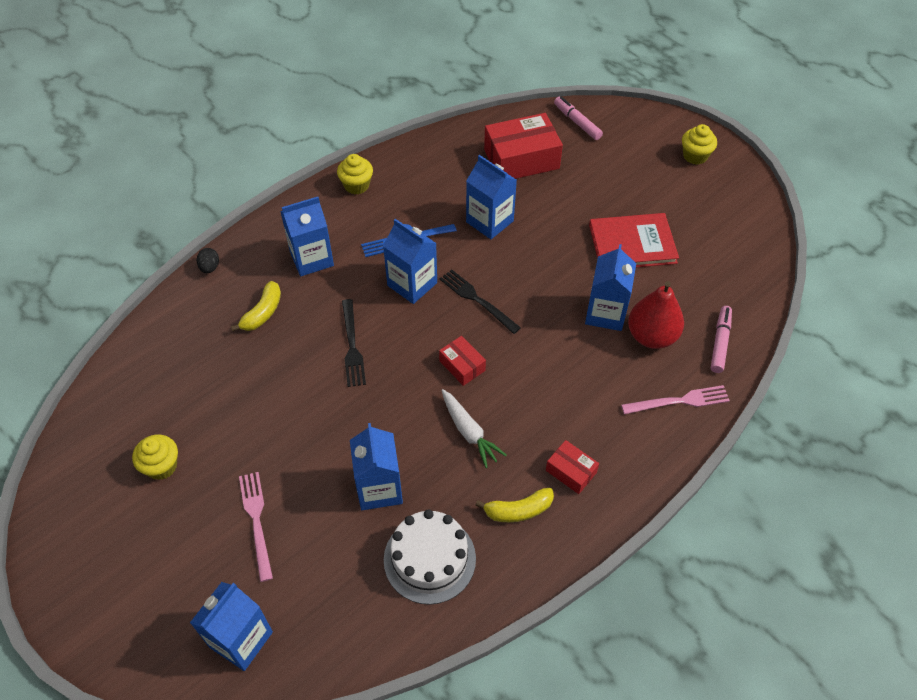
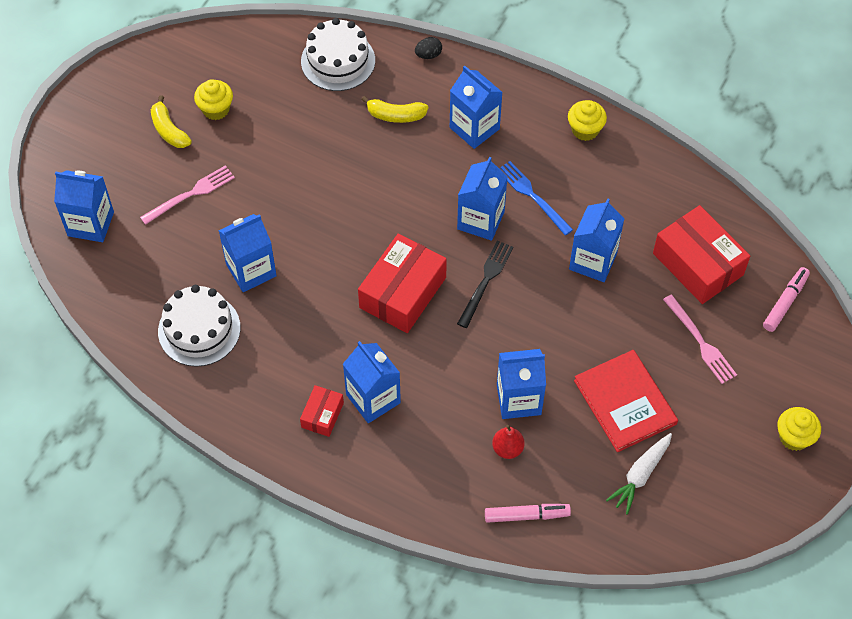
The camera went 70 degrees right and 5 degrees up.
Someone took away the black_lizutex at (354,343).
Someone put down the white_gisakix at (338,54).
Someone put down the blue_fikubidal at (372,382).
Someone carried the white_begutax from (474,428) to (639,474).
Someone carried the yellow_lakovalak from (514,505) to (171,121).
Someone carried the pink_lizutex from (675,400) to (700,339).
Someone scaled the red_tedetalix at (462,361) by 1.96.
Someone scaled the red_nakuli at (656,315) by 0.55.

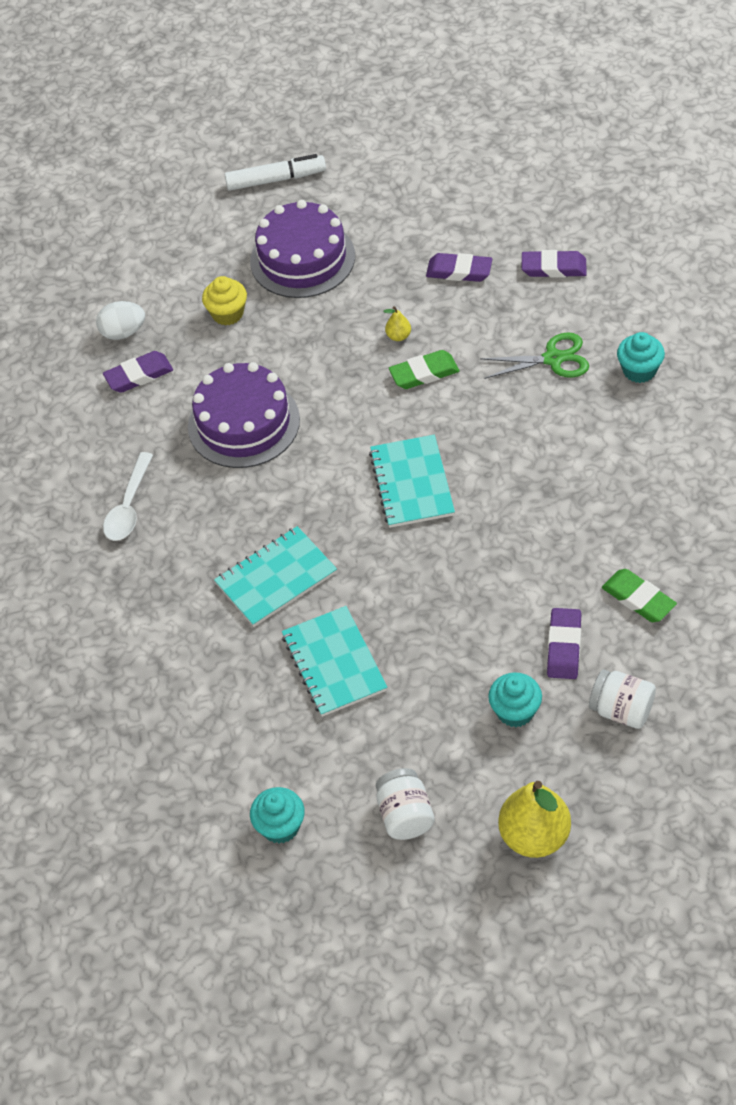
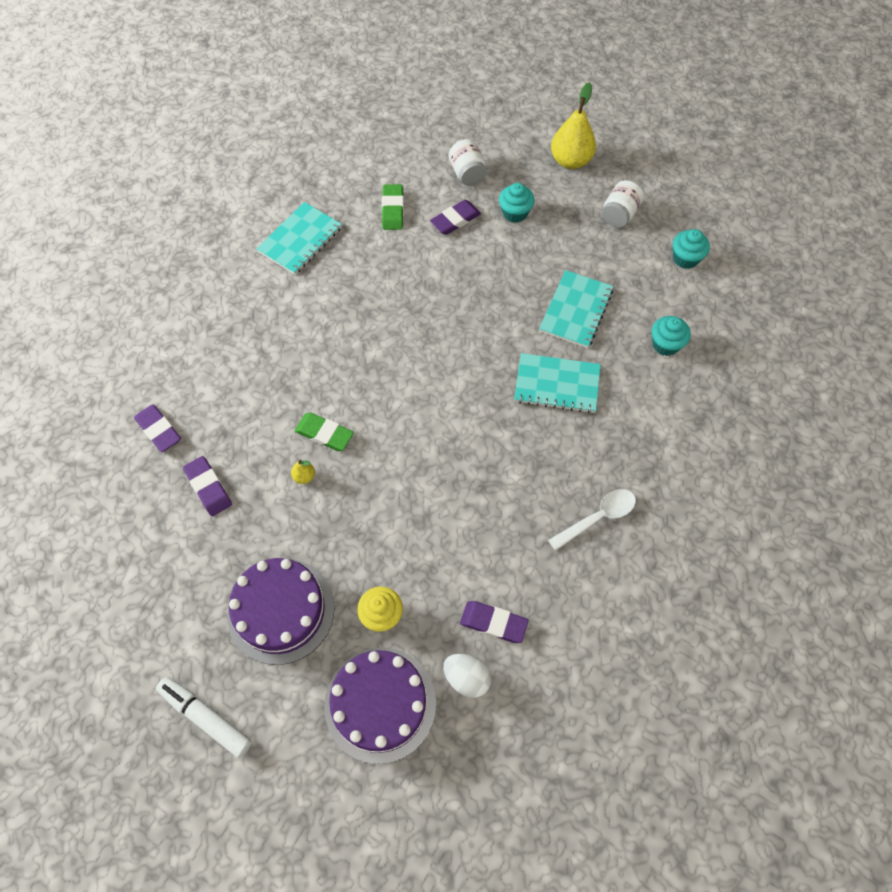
The camera went 140 degrees left and 10 degrees up.
Someone took away the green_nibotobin at (534,355).
Someone carried the purple_gisakix from (244,415) to (380,706).
Someone carried the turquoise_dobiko from (412,481) to (299,238).
Someone carried the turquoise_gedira from (641,357) to (671,336).

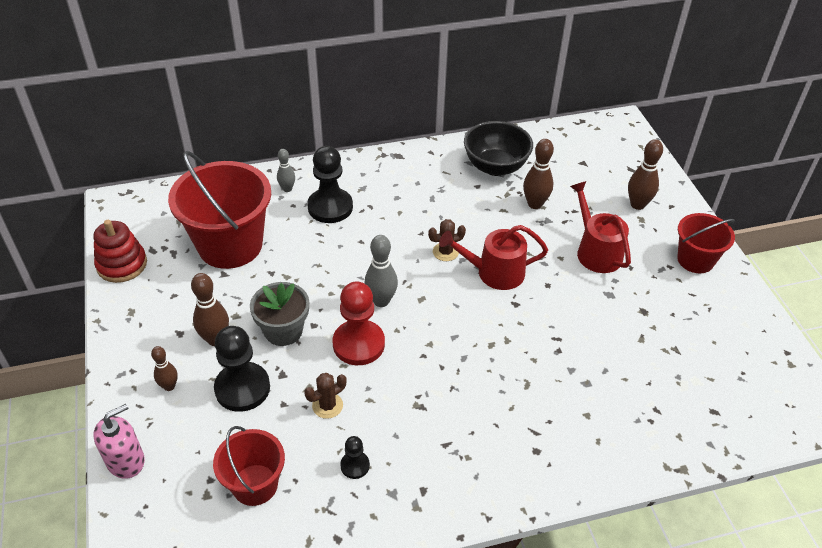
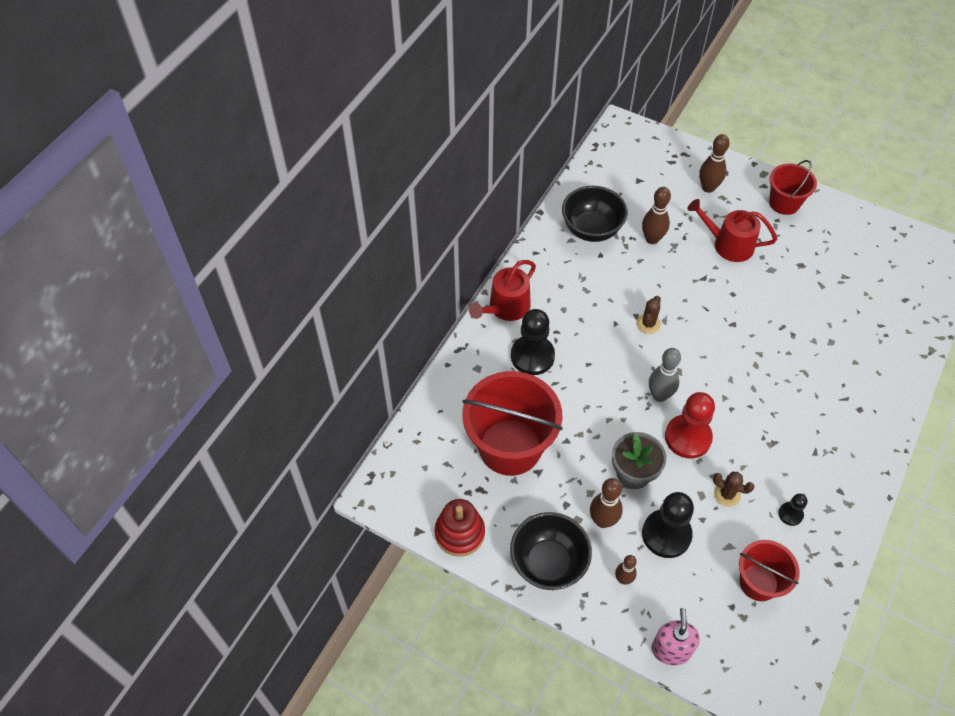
The camera went 45 degrees left and 10 degrees up.
Someone took away the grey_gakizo at (286,170).
Someone put down the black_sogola at (551,551).
Someone carried the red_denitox from (493,257) to (502,290).
Someone rotated the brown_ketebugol at (325,396) by 75 degrees counterclockwise.

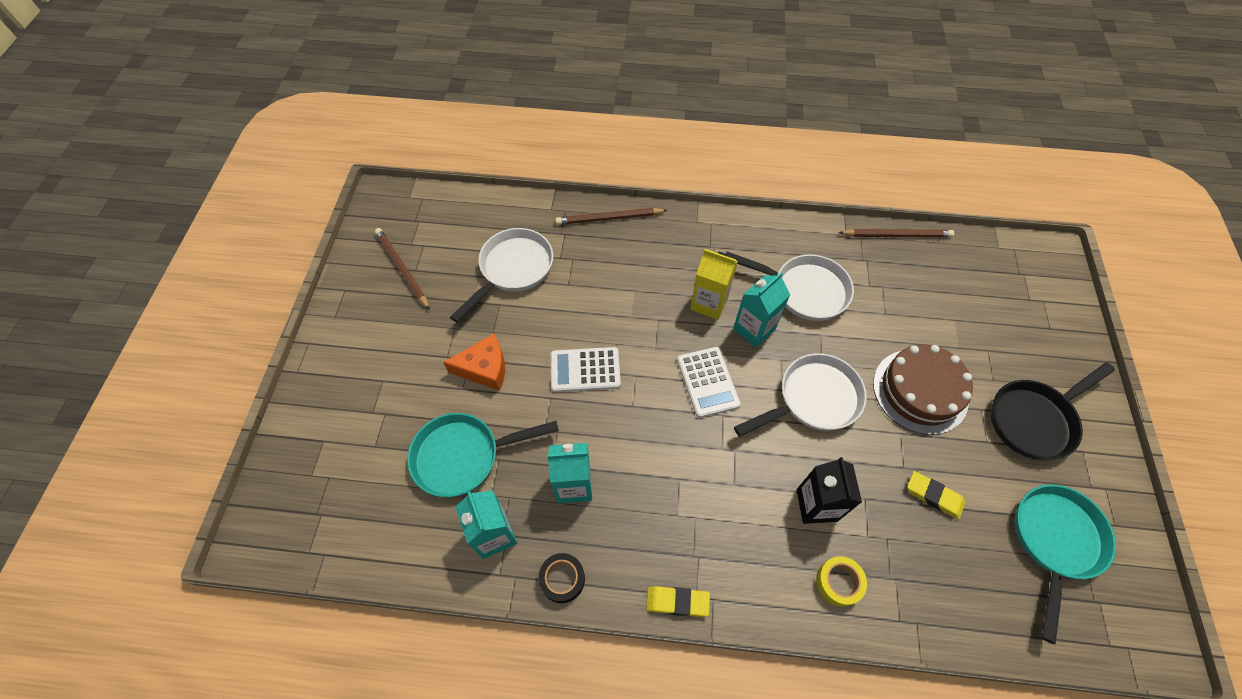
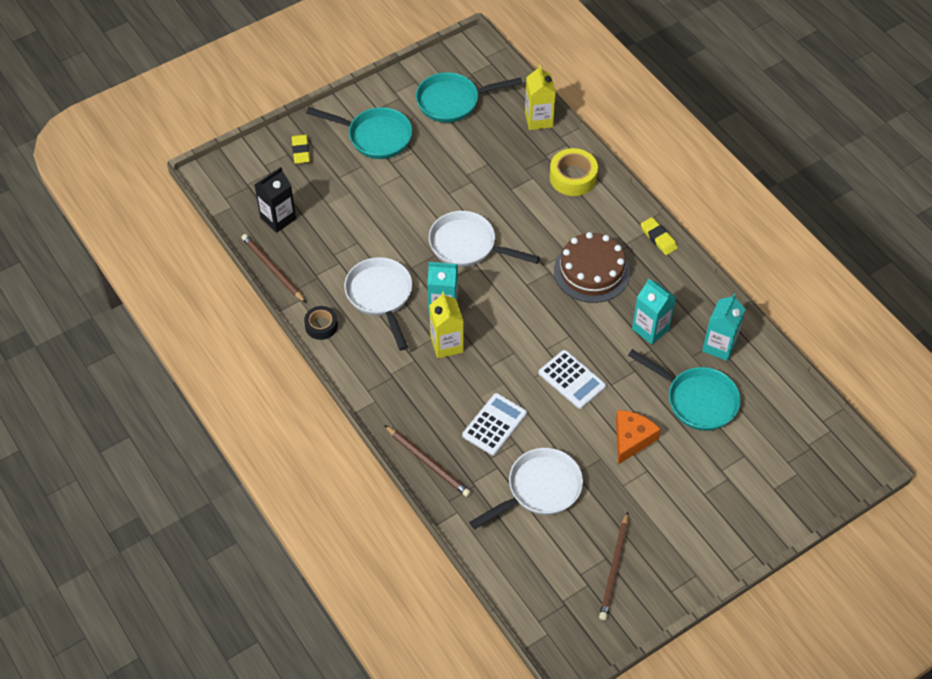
The camera went 130 degrees left and 5 degrees down.
Someone put down the yellow_fikubidal at (540,97).
Someone carried the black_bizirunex from (561,578) to (321,323).
Someone carried the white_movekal from (709,382) to (494,424).
Someone carried the black_fikubidal from (829,490) to (275,200).
Someone carried the brown_gisakix from (923,389) to (592,267).
Someone carried the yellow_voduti from (936,495) to (301,149).
Someone repainted the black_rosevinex at (1052,411), which became the turquoise_rosevinex at (359,133).
Someone rotated the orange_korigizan at (474,362) by 75 degrees clockwise.
Someone rotated the white_rosevinex at (501,275) by 150 degrees clockwise.
Someone scaled the yellow_bizirunex at (841,581) by 1.55.

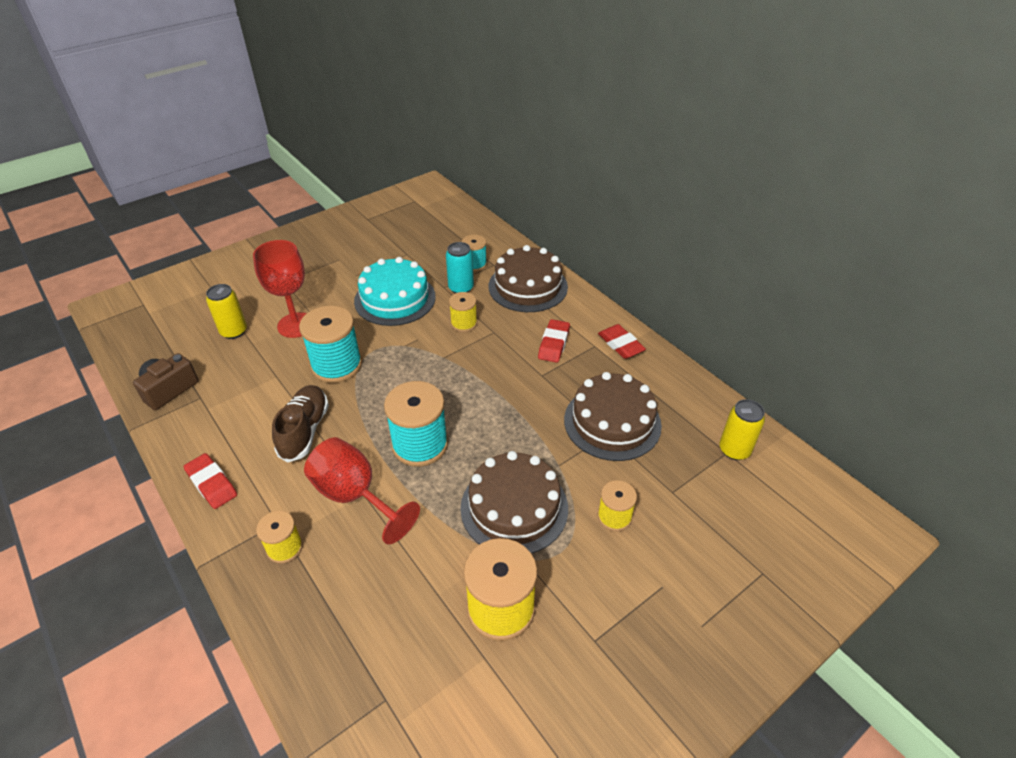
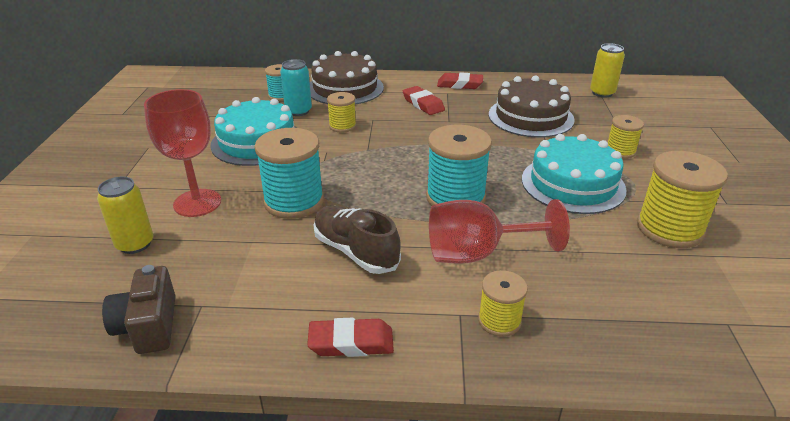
The camera went 50 degrees left and 10 degrees down.
Someone repainted the brown_gisakix at (514,502), which became the turquoise_gisakix at (574,174).

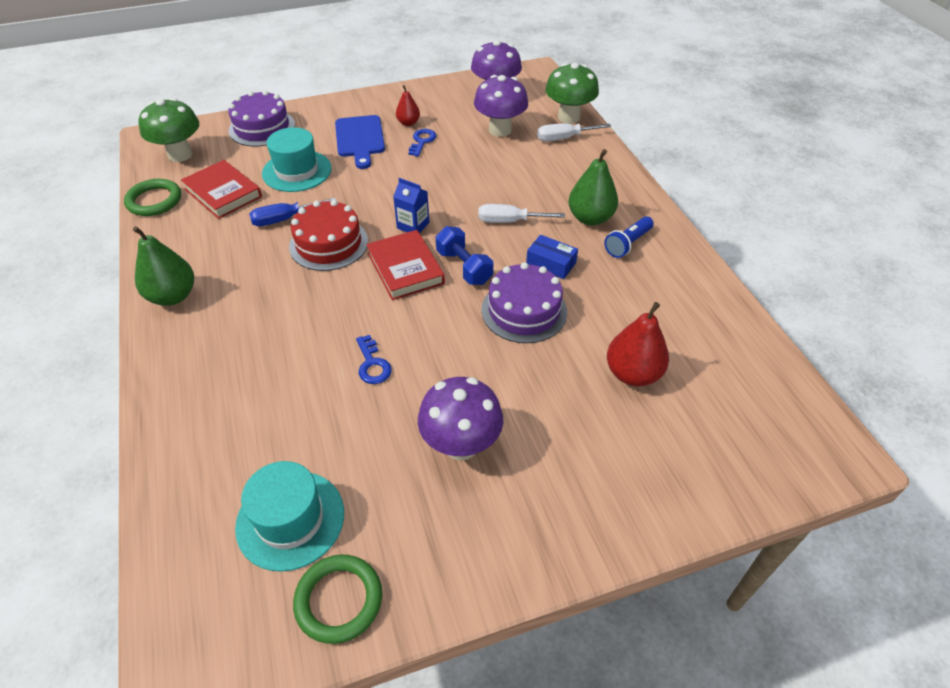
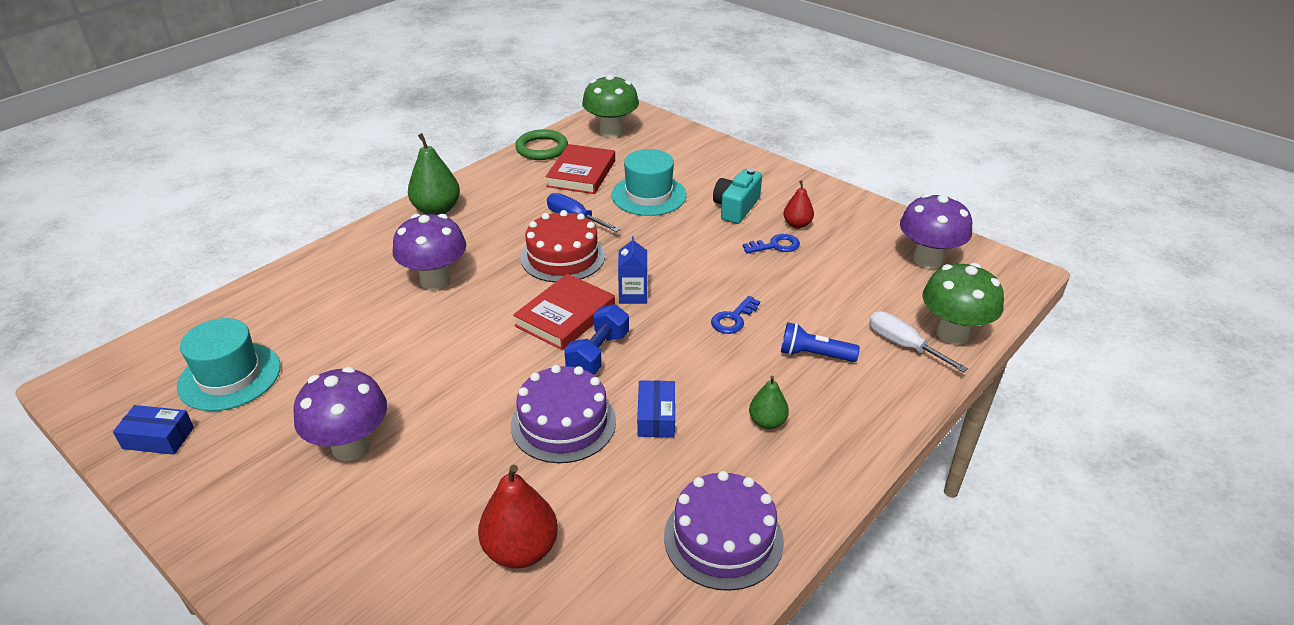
The camera went 60 degrees right and 10 degrees down.
Someone took away the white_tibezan at (521,213).
Someone carried the purple_gisakix from (261,118) to (724,531).
Someone carried the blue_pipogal from (374,359) to (735,315).
Someone carried the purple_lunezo from (501,106) to (429,252).
Someone carried the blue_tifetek from (629,237) to (820,342).
Someone swapped the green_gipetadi at (337,599) for the blue_tedetalix at (153,430).
Someone swapped the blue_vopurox at (360,142) for the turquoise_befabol at (737,196).
Someone scaled the green_nakuli at (593,187) by 0.58.

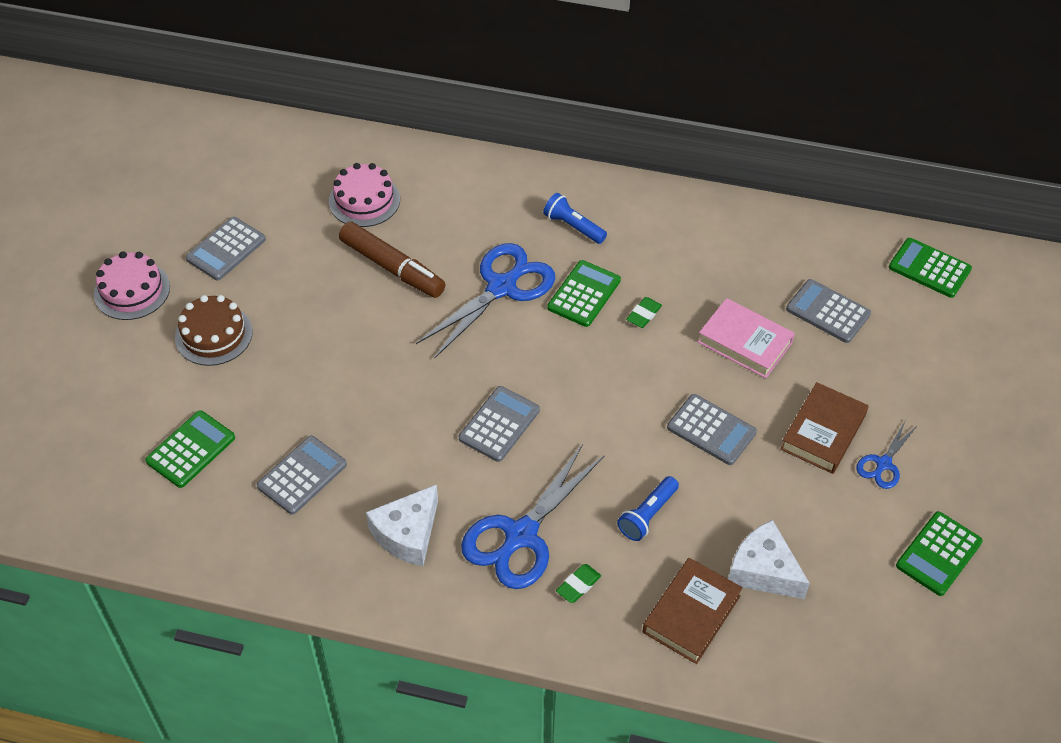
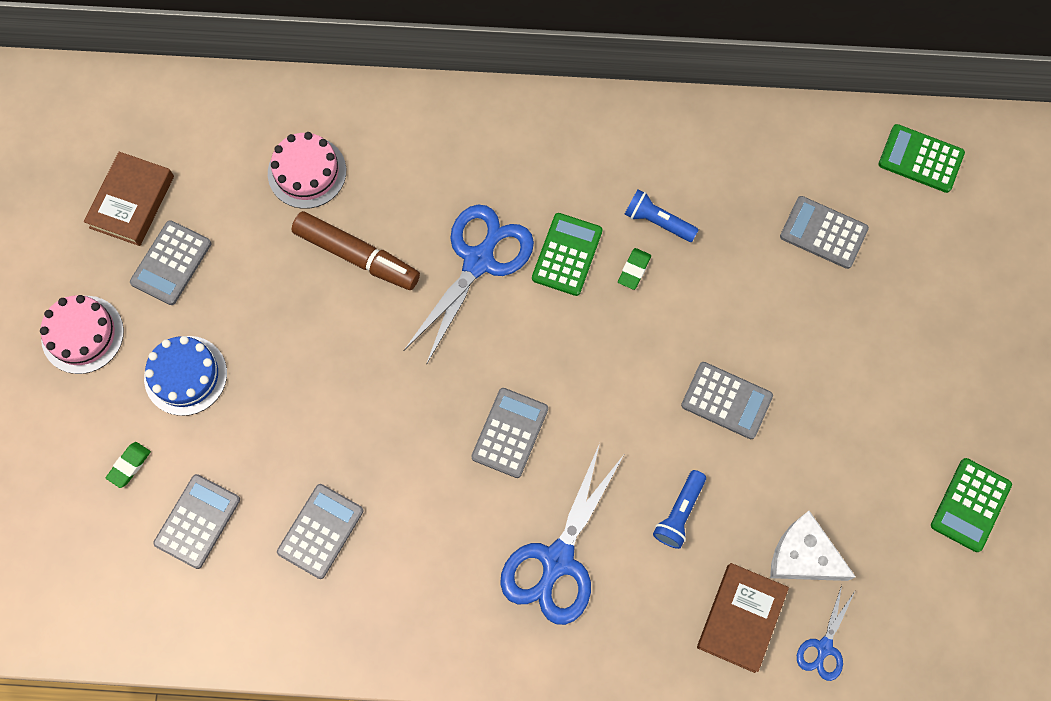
The camera went 10 degrees left and 20 degrees up.
Someone took away the white_korigizan at (402,525).
Someone took away the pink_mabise at (746,338).
Someone carried the blue_tifetek from (575,218) to (662,215).
Someone carried the green_voduti from (578,583) to (128,465).
Someone carried the brown_mabise from (824,428) to (129,199).
Someone carried the blue_nibotobin from (887,455) to (826,633).
Someone repainted the green_movekal at (190,449), which became the grey_movekal at (196,521).
Someone repainted the brown_gisakix at (214,330), which became the blue_gisakix at (185,376).

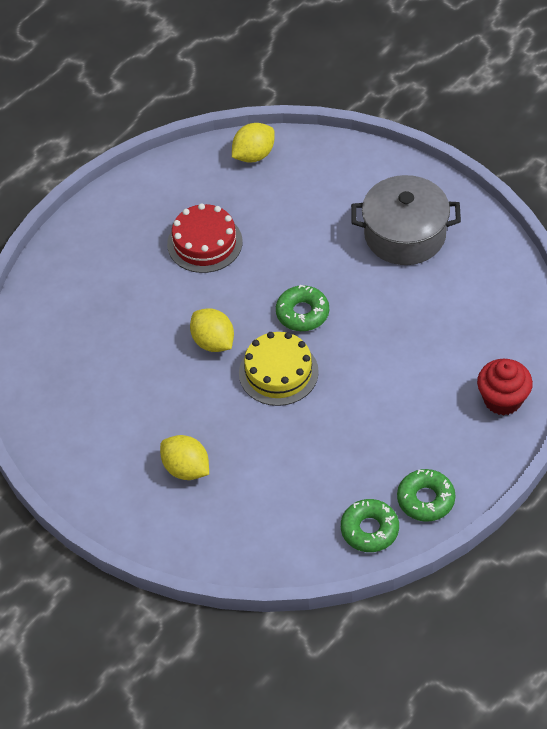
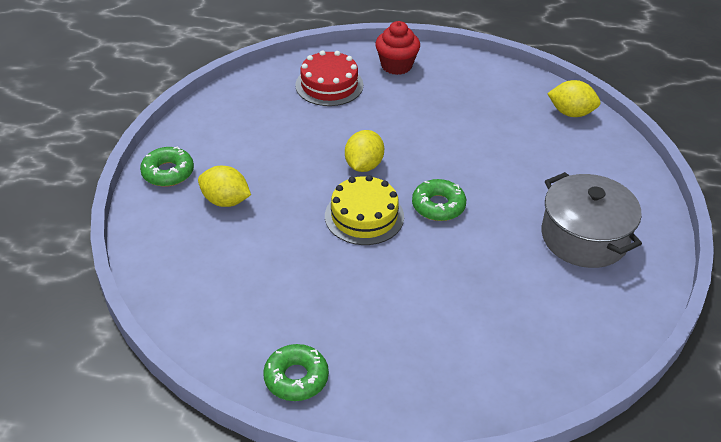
The camera went 55 degrees right and 10 degrees down.
Someone carried the red_gisakix from (205,238) to (329,78).
Someone carried the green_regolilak from (370,525) to (167,167).
Someone carried the red_gedira from (505,387) to (397,48).
Someone rotated the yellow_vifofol at (184,457) by 75 degrees counterclockwise.

